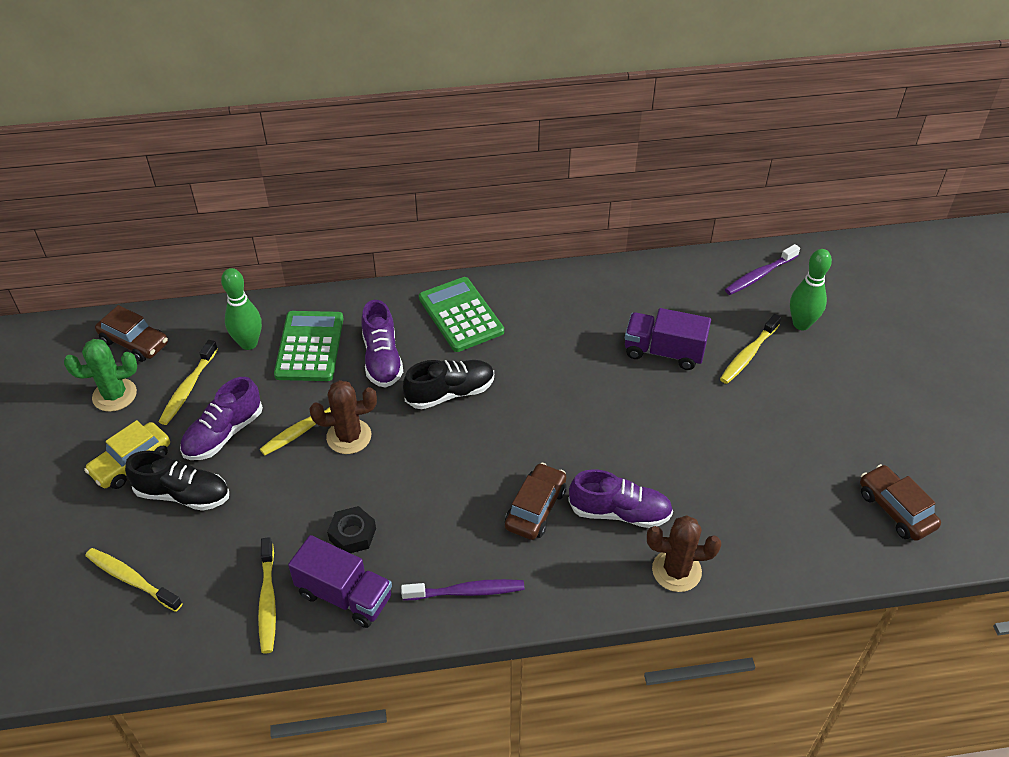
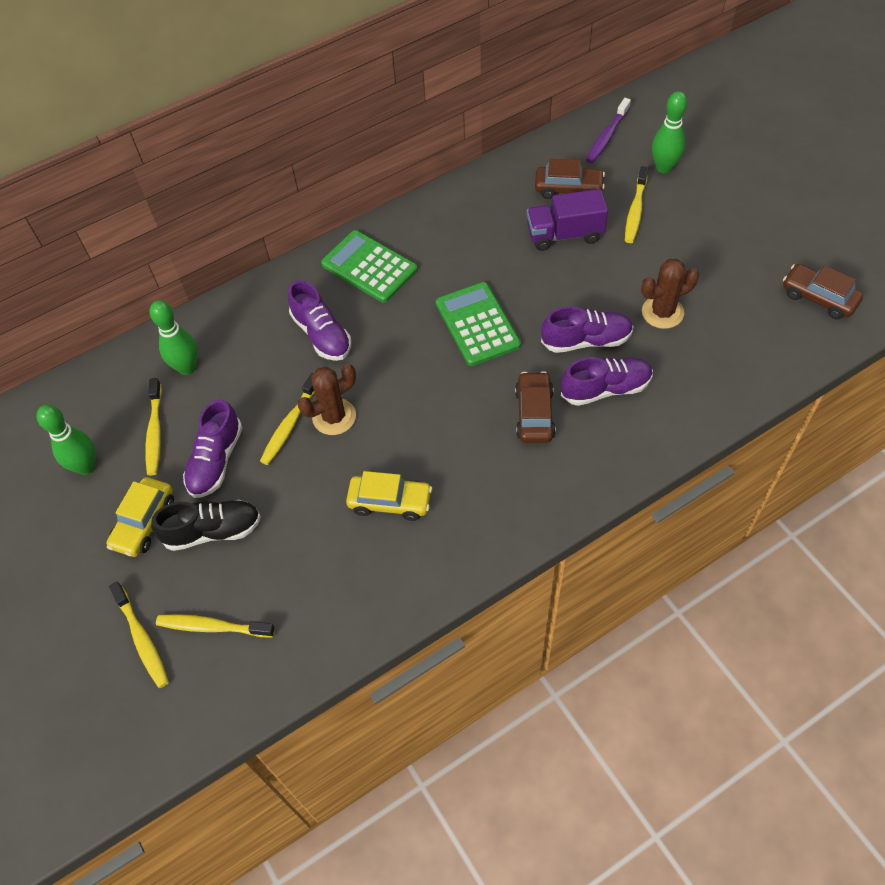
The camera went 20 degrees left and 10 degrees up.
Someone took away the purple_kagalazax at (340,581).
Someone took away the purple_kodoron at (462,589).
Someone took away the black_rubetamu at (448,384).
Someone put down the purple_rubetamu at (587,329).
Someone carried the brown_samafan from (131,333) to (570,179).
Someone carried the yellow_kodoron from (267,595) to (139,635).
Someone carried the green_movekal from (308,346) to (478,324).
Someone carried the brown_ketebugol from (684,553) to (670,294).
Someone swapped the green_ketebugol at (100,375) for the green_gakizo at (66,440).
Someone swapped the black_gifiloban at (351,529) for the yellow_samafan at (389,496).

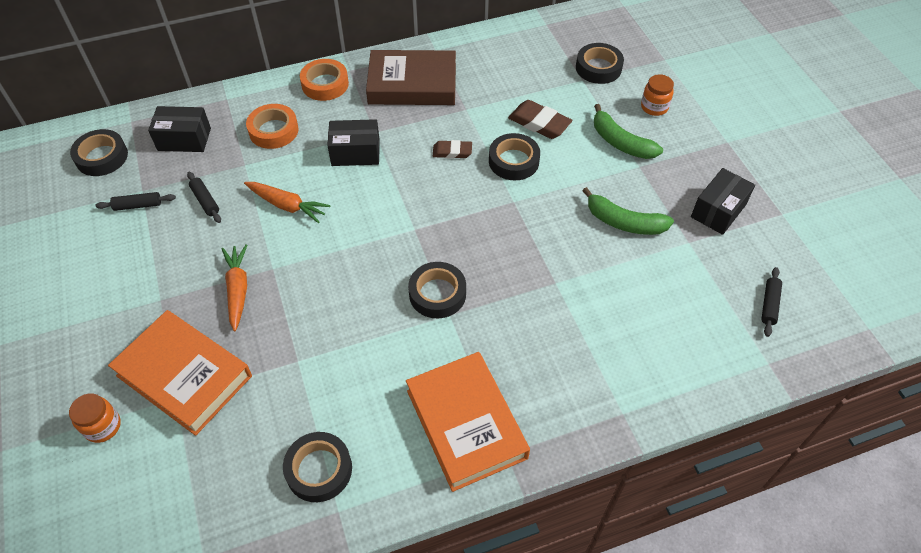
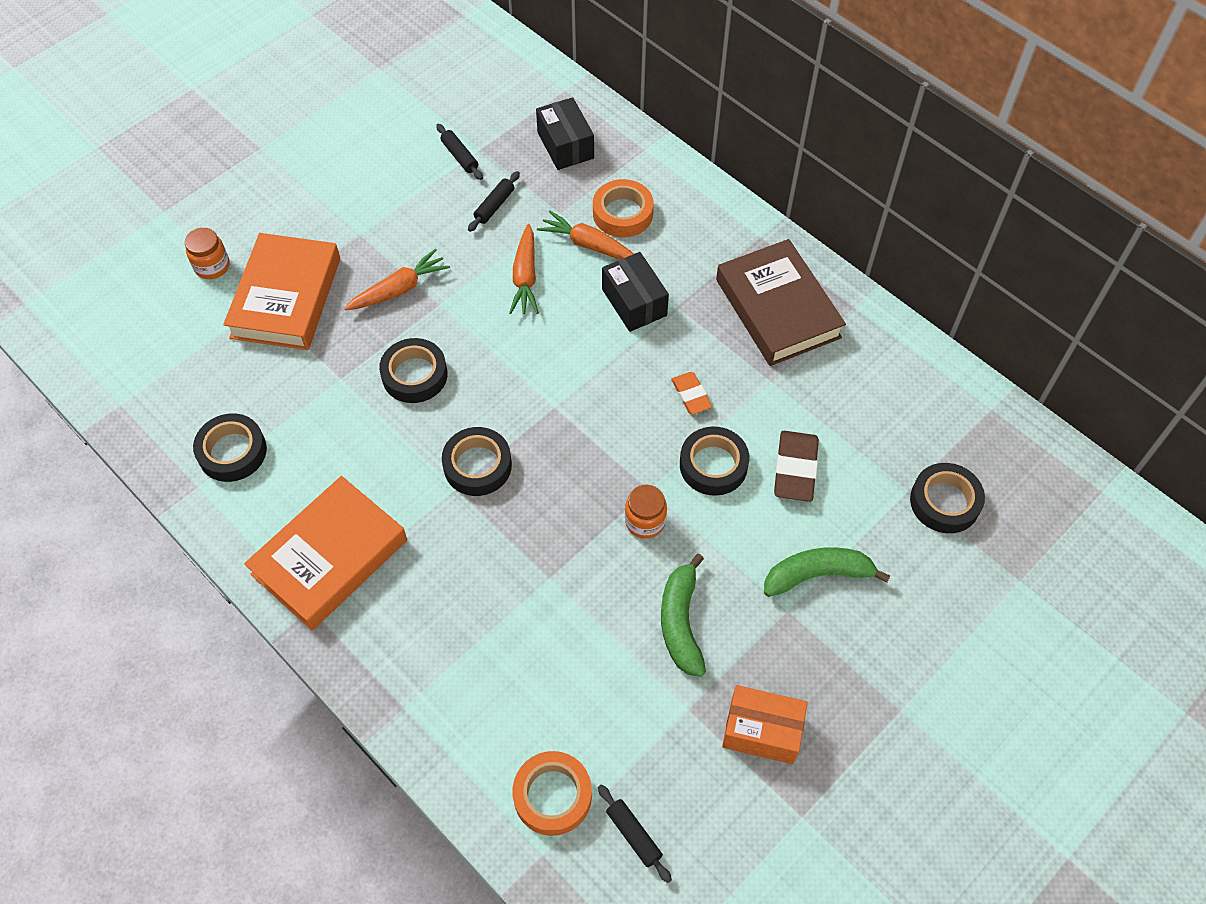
The camera went 65 degrees right and 5 degrees up.
Someone put down the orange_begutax at (585,234).
Someone carried the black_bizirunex from (99,152) to (413,370).
Someone carried the orange_bizirunex from (324,80) to (552,793).
Someone carried the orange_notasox from (657,95) to (646,512).
Someone repainted the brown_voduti at (452,149), which became the orange_voduti at (691,393).
Someone repainted the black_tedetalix at (723,201), which became the orange_tedetalix at (765,724).
Someone rotated the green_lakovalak at (628,131) by 60 degrees clockwise.
Someone rotated the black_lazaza at (771,302) by 60 degrees clockwise.

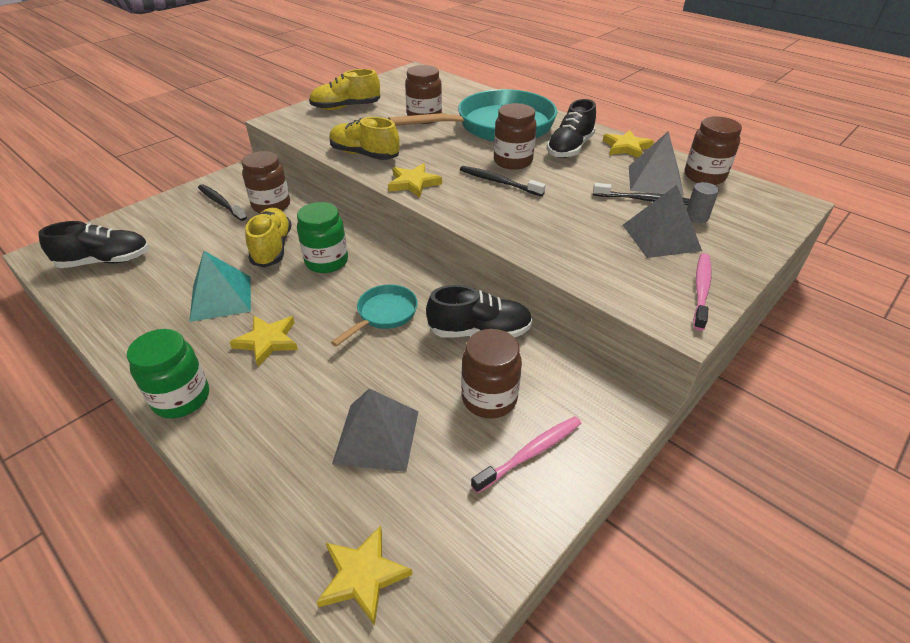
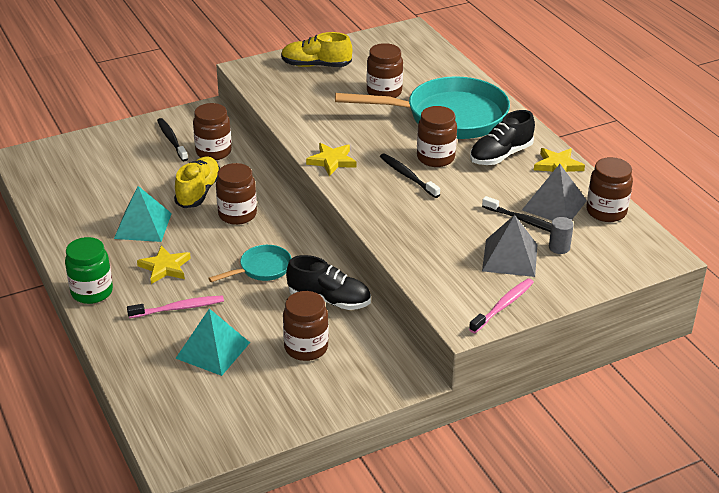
The camera went 20 degrees right and 5 degrees down.
Someone took away the black_rubetamu at (94,244).
Someone took away the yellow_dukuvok at (365,575).
Someone took away the yellow_rubetamu at (364,138).
Someone carried the pink_kodoron from (526,455) to (175,306).
Someone repainted the green_notasox at (322,237), which became the brown_notasox at (236,194).
Someone repainted the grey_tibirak at (375,430), which became the turquoise_tibirak at (212,342).

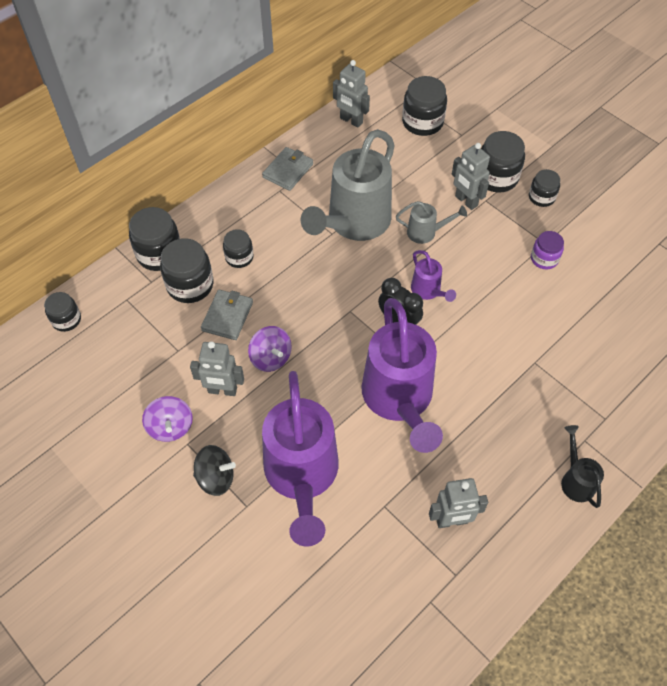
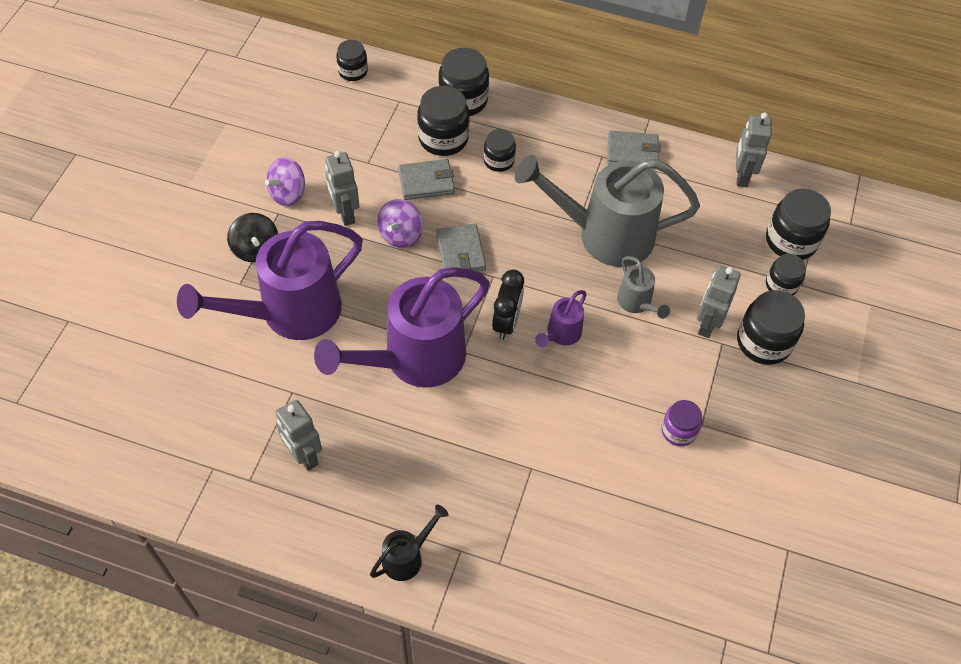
The camera went 60 degrees right and 0 degrees up.
Someone put down the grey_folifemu at (461,248).
Someone carried the black_notasox from (544,188) to (786,274).

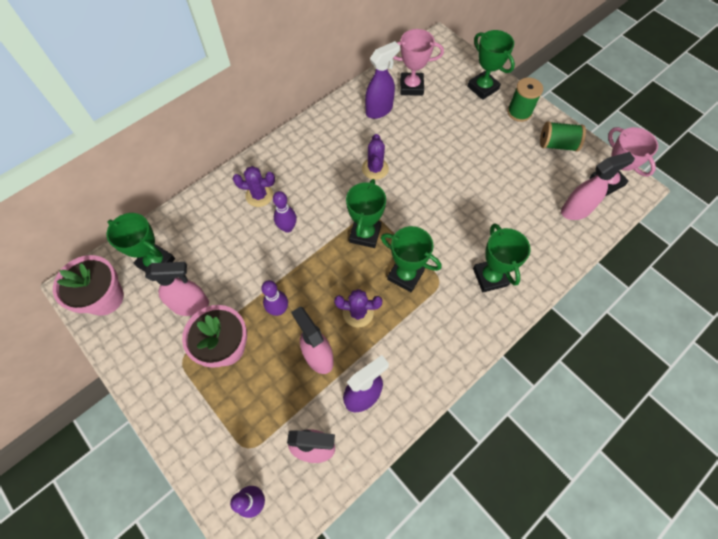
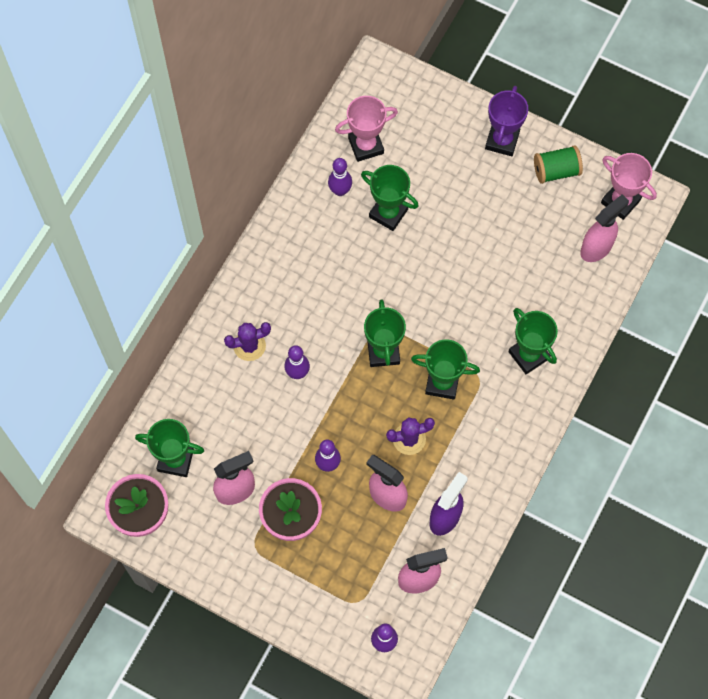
The camera went 20 degrees left and 5 degrees up.
Someone took away the purple_ketebugol at (375,157).
Someone carried the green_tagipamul from (491,65) to (390,198).
Someone swapped the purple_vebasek at (382,80) for the purple_gakizo at (340,177).
Someone swapped the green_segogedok at (525,99) for the purple_tagipamul at (506,121).

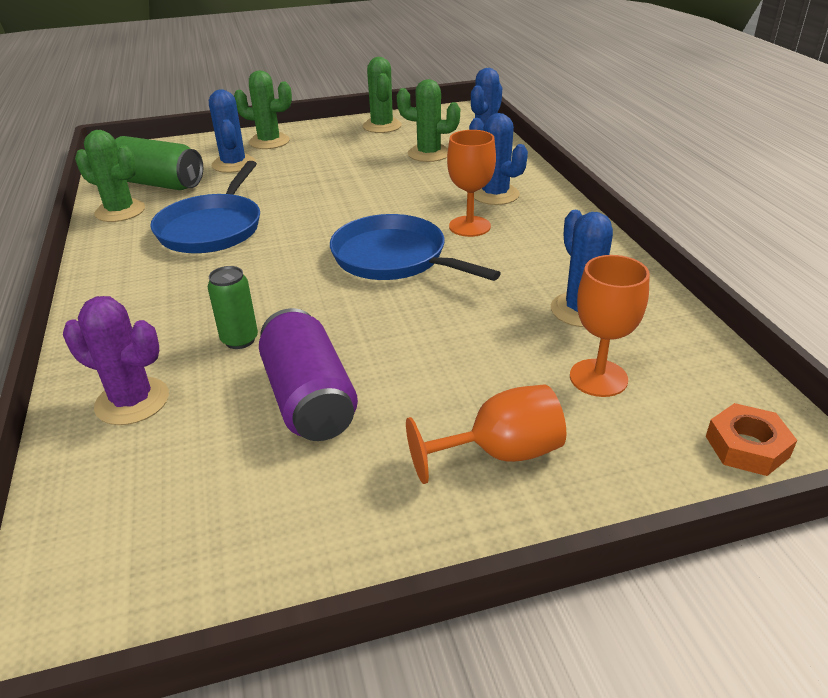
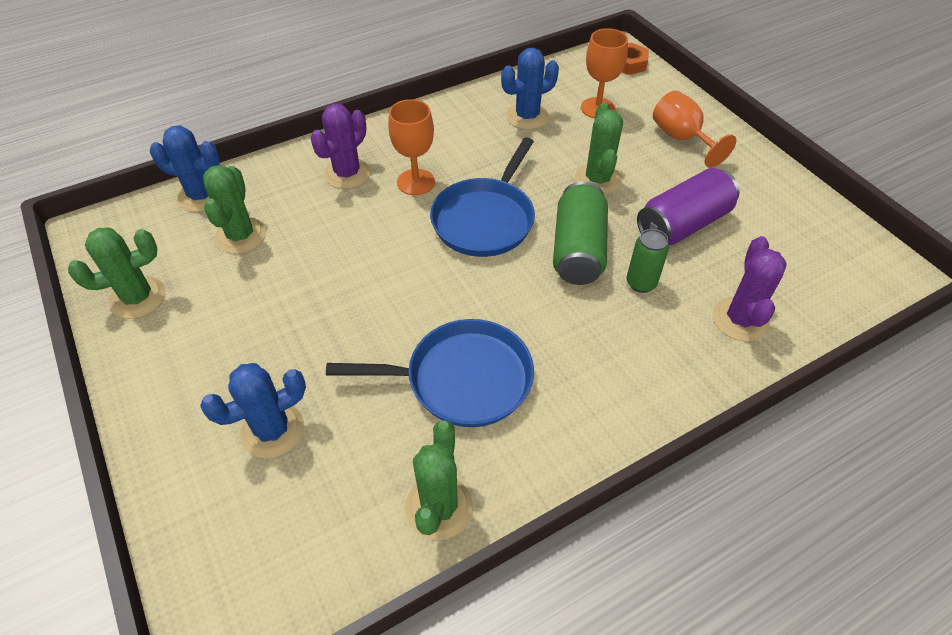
The camera went 105 degrees left and 15 degrees up.
Someone carried the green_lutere from (159,163) to (580,233).
Someone carried the green_ketebugol from (263,109) to (599,149).
Someone repainted the blue_ketebugol at (498,159), which became the purple_ketebugol at (340,146).

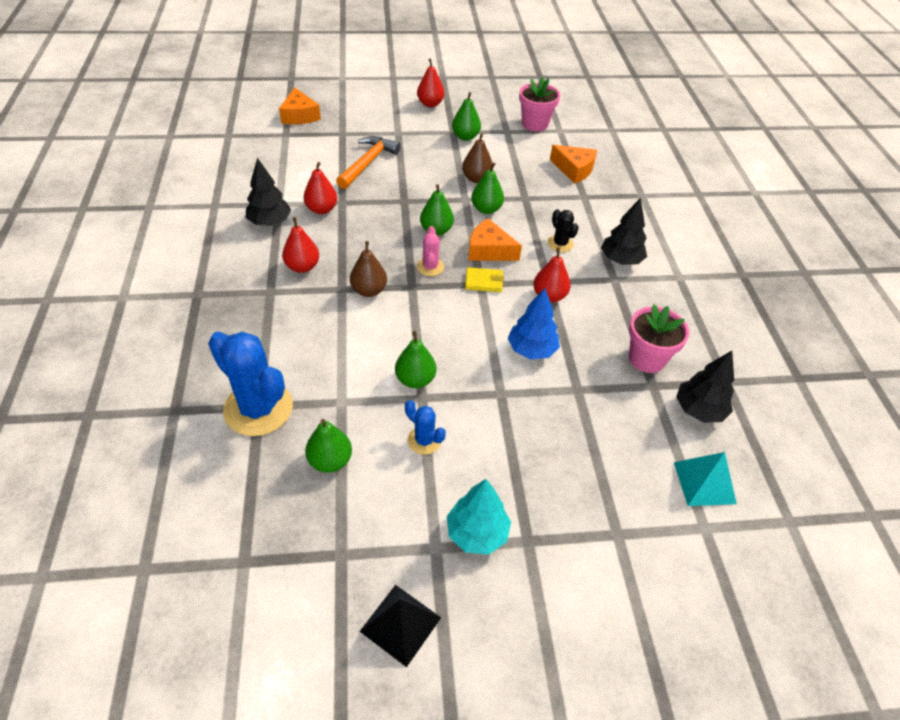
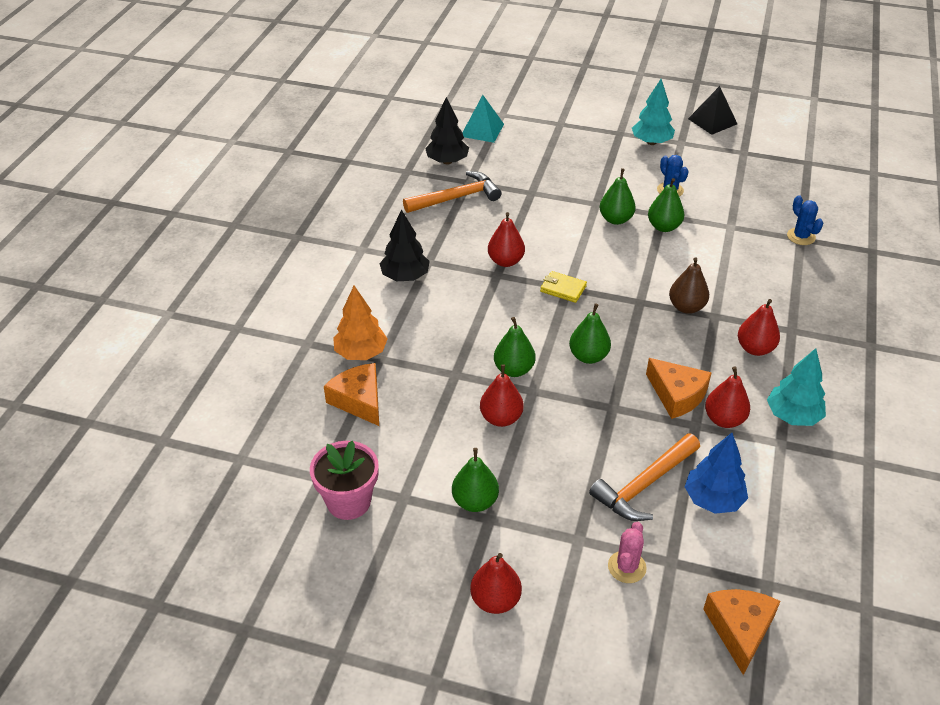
The camera went 155 degrees left and 5 degrees down.
Someone took away the black_ketebugol at (563,230).
Someone put down the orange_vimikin at (360,323).
Someone carried the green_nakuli from (328,446) to (617,196).
Someone carried the pink_ketebugol from (430,251) to (627,552).
Someone carried the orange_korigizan from (495,239) to (679,388).
Someone carried the blue_vimikin from (534,323) to (716,473).
Someone swapped the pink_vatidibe at (659,339) for the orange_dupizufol at (452,192).
Someone repainted the black_vimikin at (268,192), which became the turquoise_vimikin at (796,387).
Someone repainted the brown_nakuli at (477,158), which became the red_nakuli at (502,395).
Someone scaled the blue_ketebugol at (250,383) by 0.49.

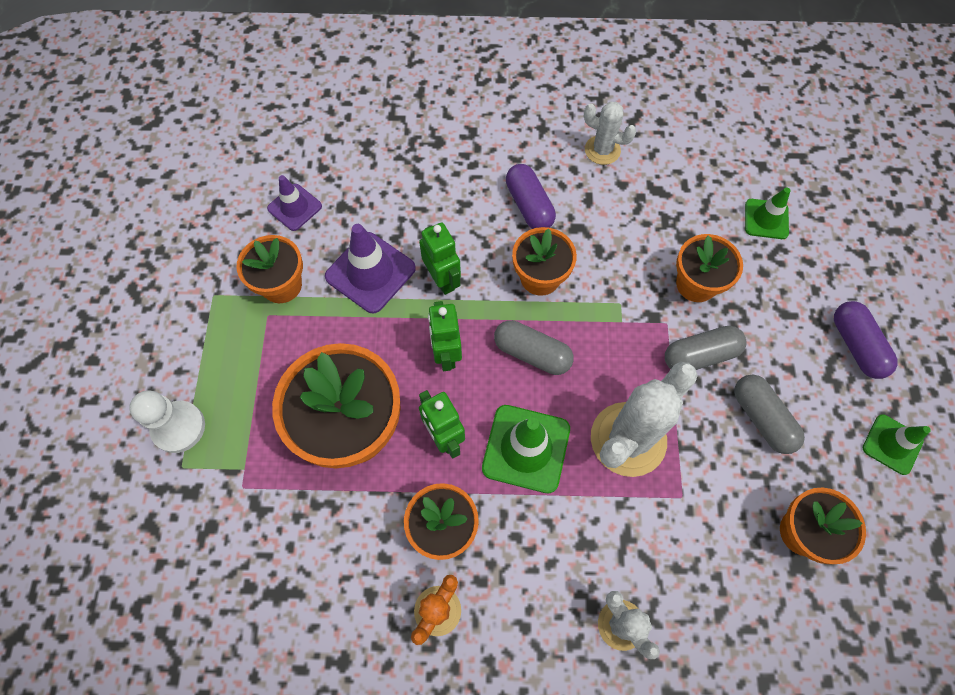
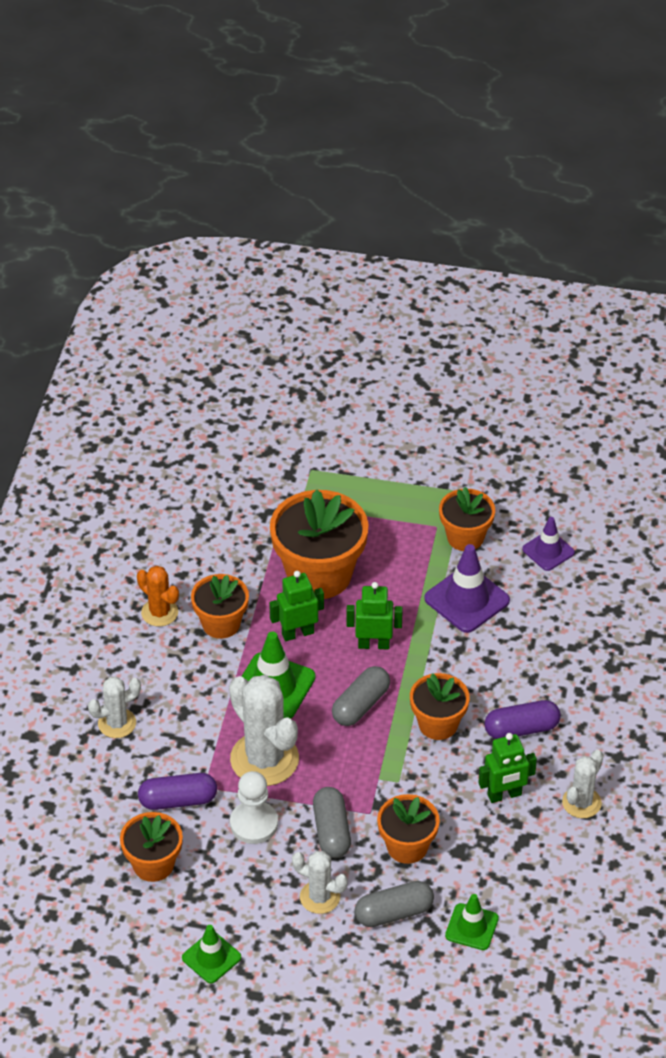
The camera went 100 degrees right and 20 degrees down.
Someone put down the white_ketebugol at (320,882).
Someone carried the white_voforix from (167,422) to (254,807).
Someone carried the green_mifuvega from (440,258) to (507,768).
Someone carried the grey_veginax from (769,414) to (394,904).
Someone carried the purple_veginax from (866,340) to (177,791).

